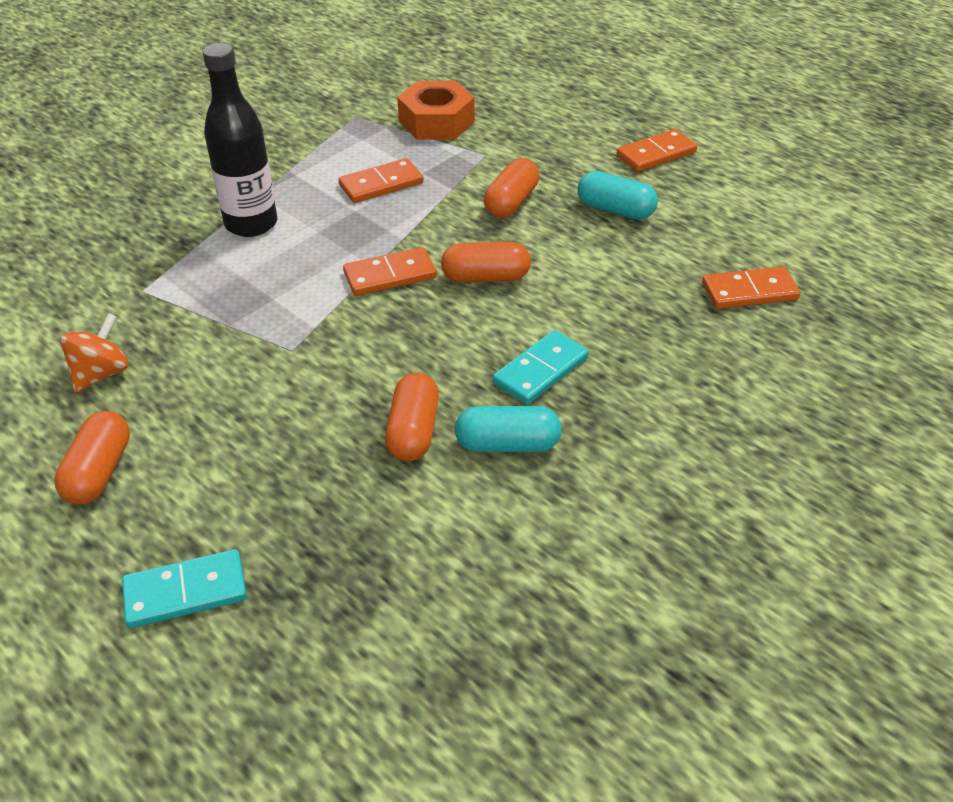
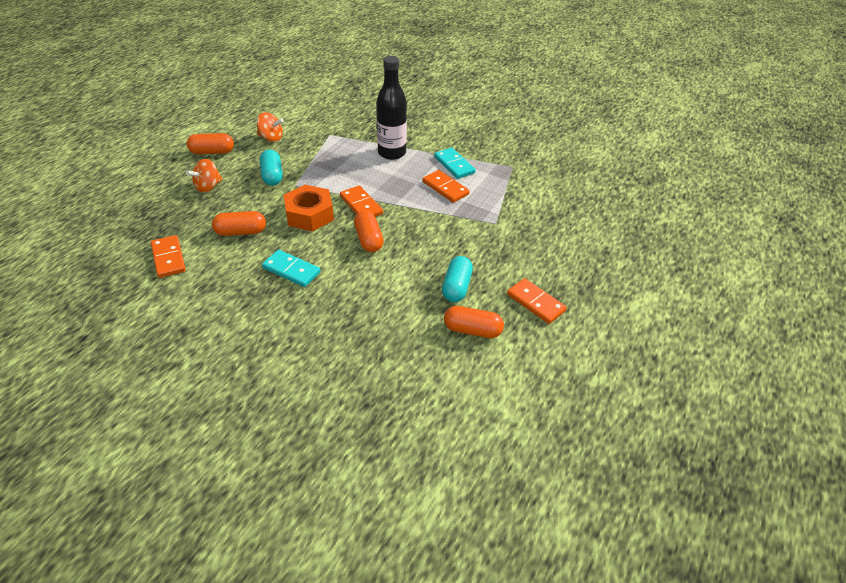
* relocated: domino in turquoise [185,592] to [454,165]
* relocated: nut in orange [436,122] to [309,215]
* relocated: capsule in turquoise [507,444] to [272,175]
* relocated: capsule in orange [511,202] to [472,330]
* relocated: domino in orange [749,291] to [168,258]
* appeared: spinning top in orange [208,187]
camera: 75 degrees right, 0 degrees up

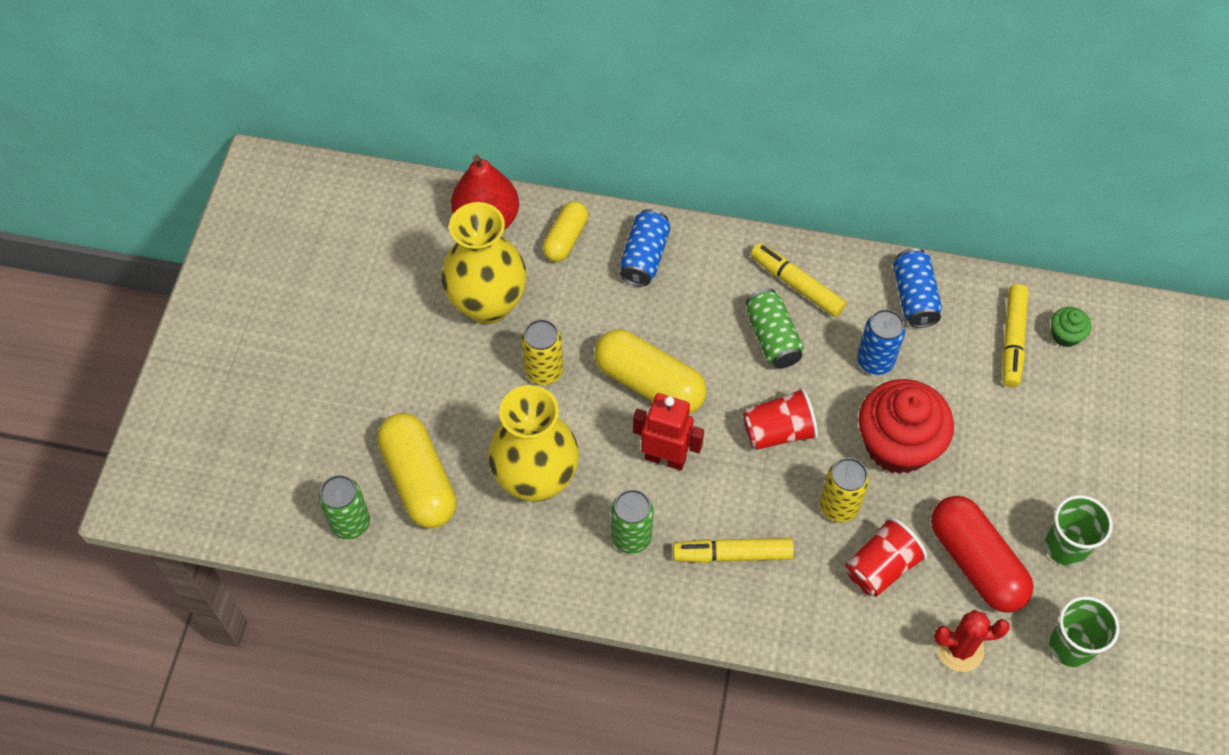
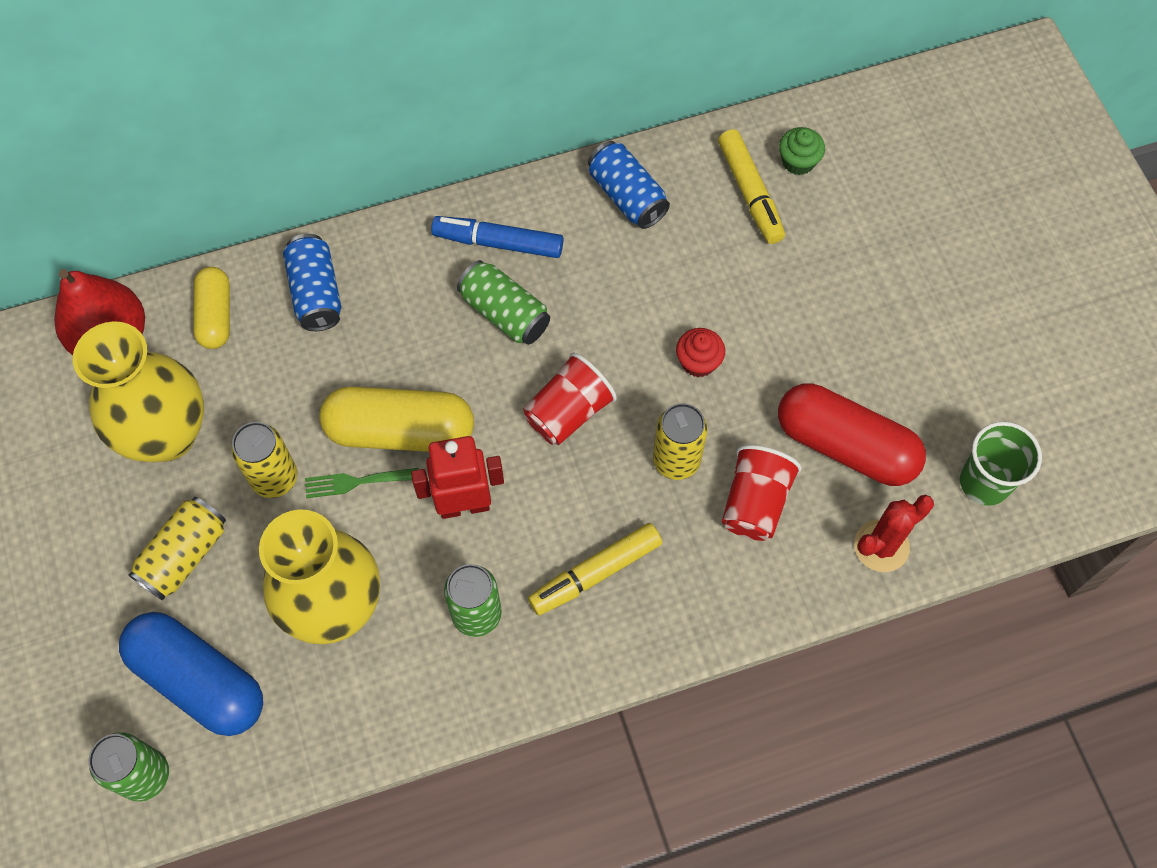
* colour: capsule in yellow [419,480] to capsule in blue [199,680]
* colour: marker in yellow [796,285] to marker in blue [498,243]
* missing: can in blue [875,361]
* size: cupcake in red [897,444] = [698,362] x0.44
* missing: cup in green [1066,546]
* appeared: can in yellow [185,555]
* appeared: fork in green [356,482]
camera: 30 degrees left, 5 degrees up

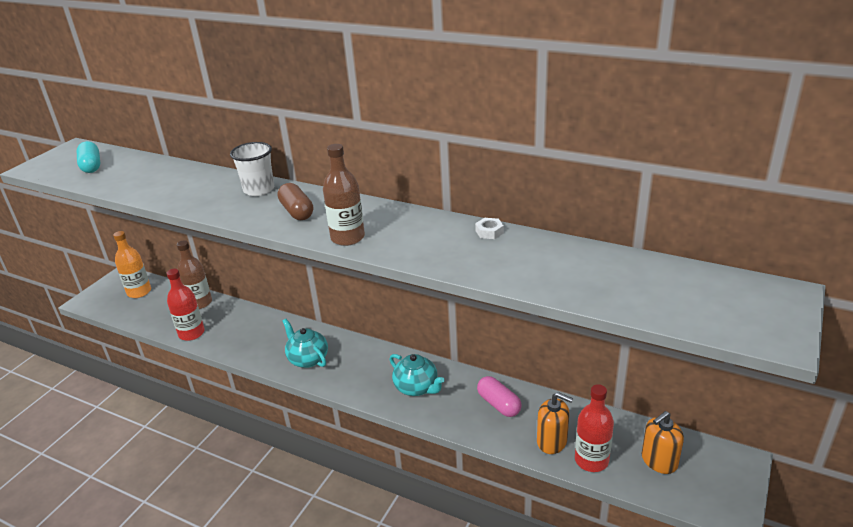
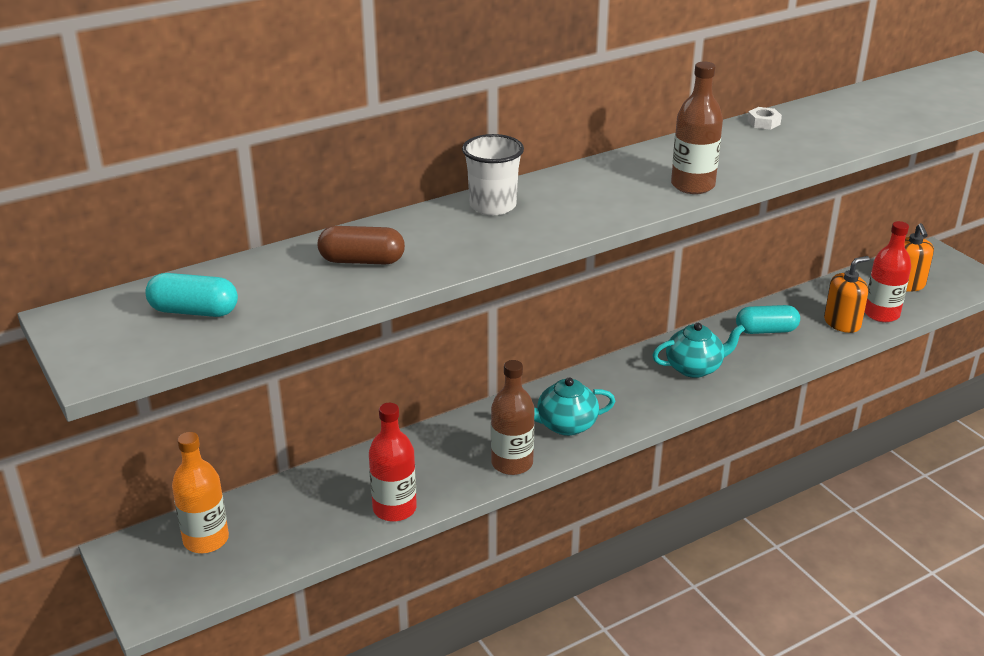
* relocated: bottle in brown [200,303] to [512,463]
* relocated: capsule in brown [297,211] to [362,261]
* colour: capsule in pink [498,404] to capsule in turquoise [766,330]
camera: 60 degrees left, 0 degrees up

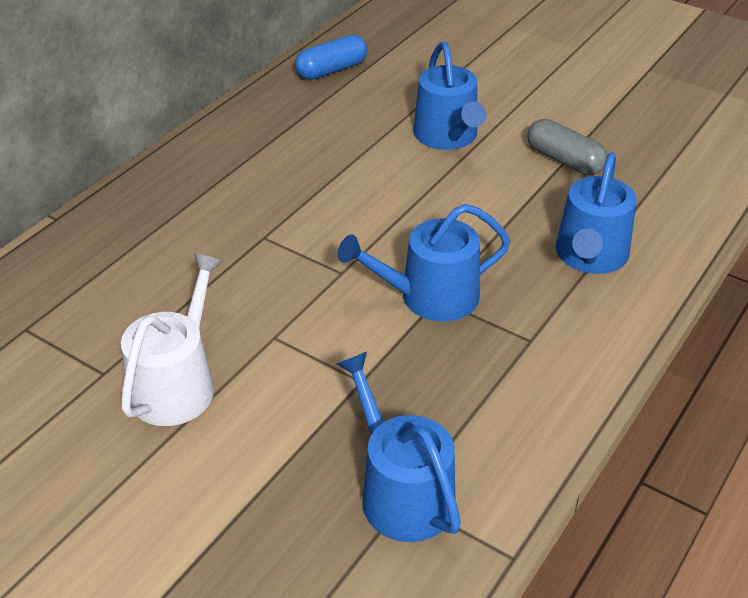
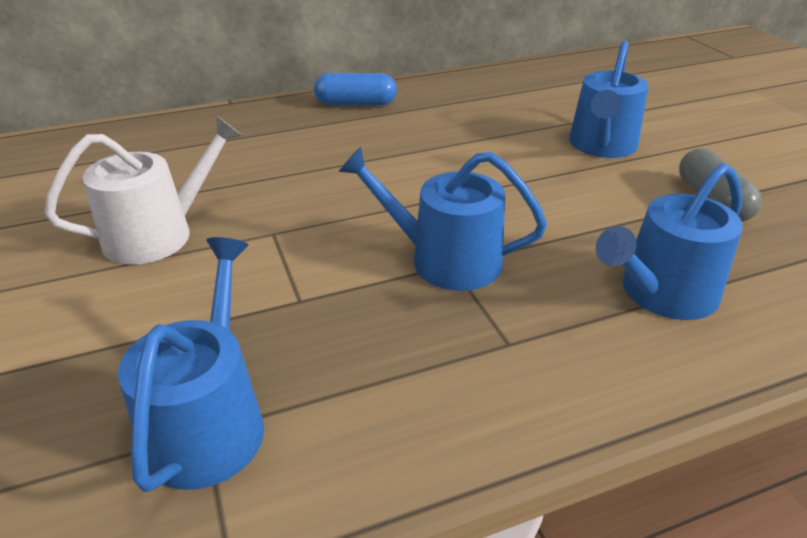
* relocated: capsule in blue [331,70] to [356,104]
camera: 35 degrees right, 5 degrees down

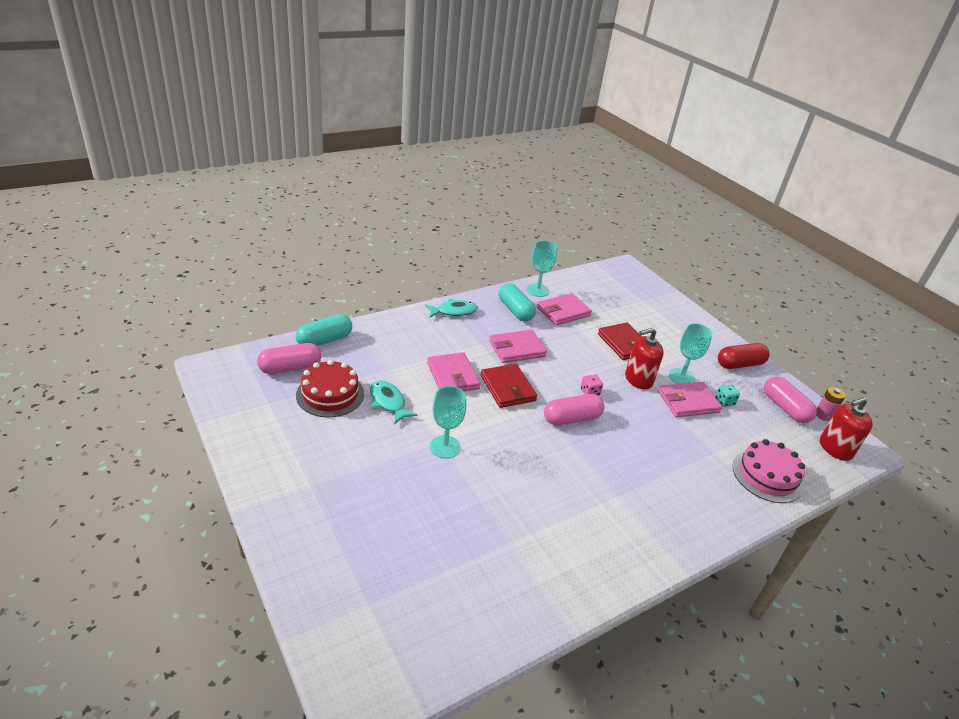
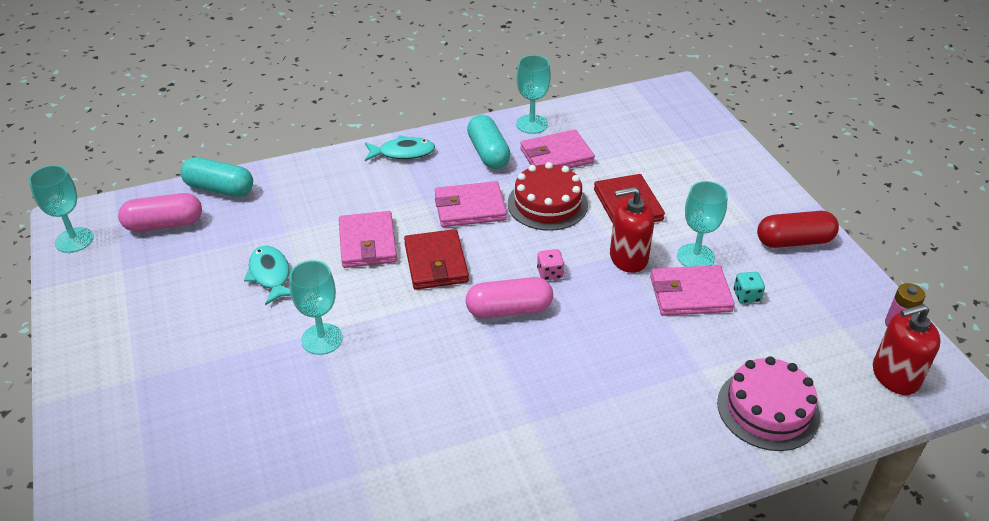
* spun: capsule in turquoise [325,340] = [219,189] 45 degrees clockwise
* relocated: cake in red [330,394] to [547,204]
* missing: capsule in pink [785,408]
* appeared: goblet in turquoise [74,240]
camera: 15 degrees right, 5 degrees up

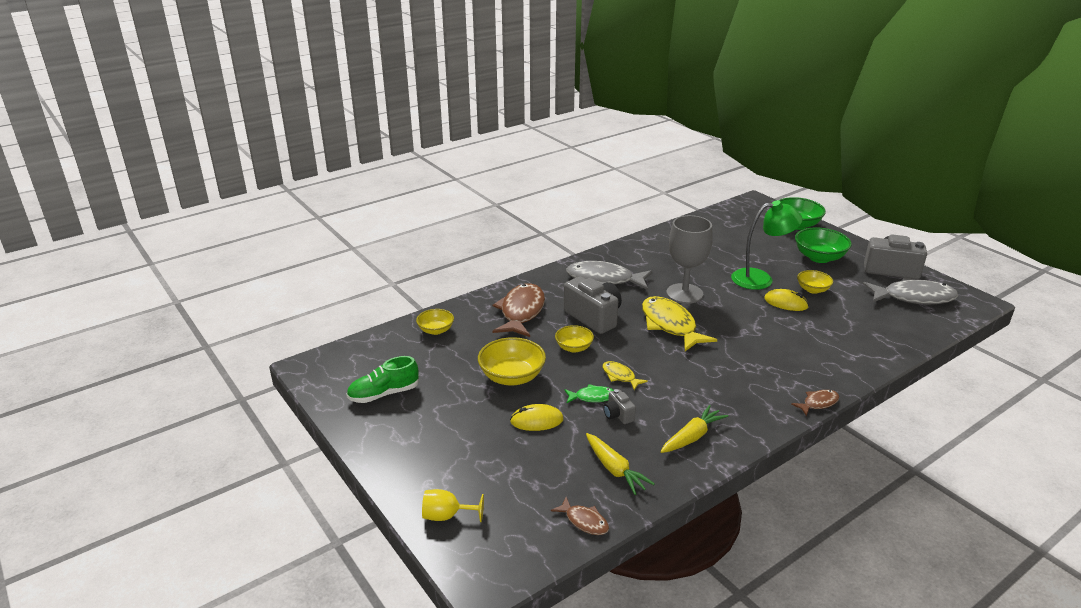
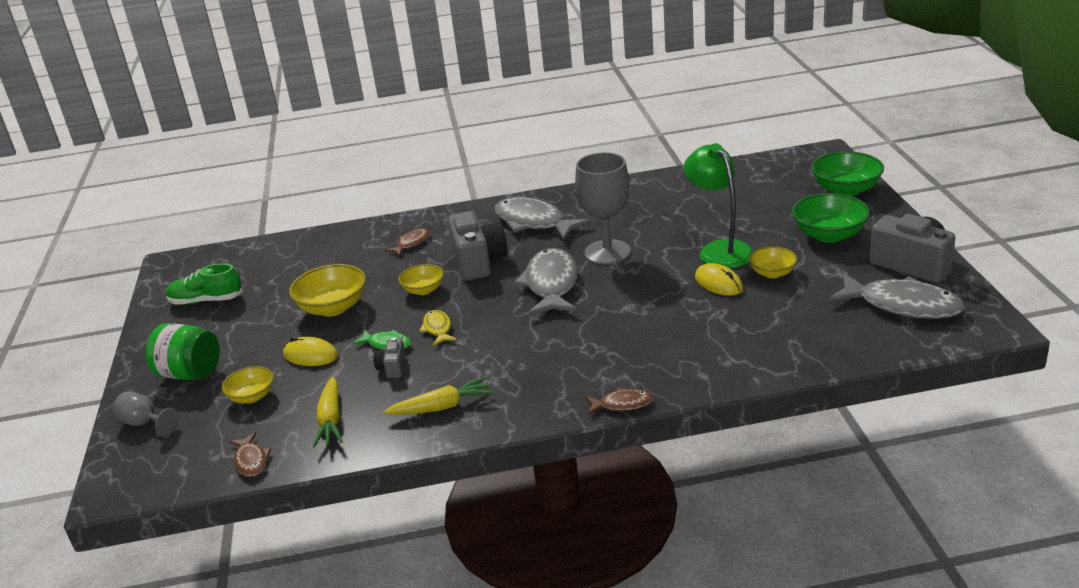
* relocated: bowl in yellow [436,330] to [252,396]
* colour: goblet in yellow [447,516] to goblet in grey [145,423]
* size: fish in brown [521,312] = [411,243] x0.49
* colour: fish in yellow [670,325] to fish in grey [551,284]
* spun: lamp in green [760,279] = [719,249] 135 degrees counterclockwise
* appeared: jar in green [190,373]
camera: 30 degrees right, 0 degrees up

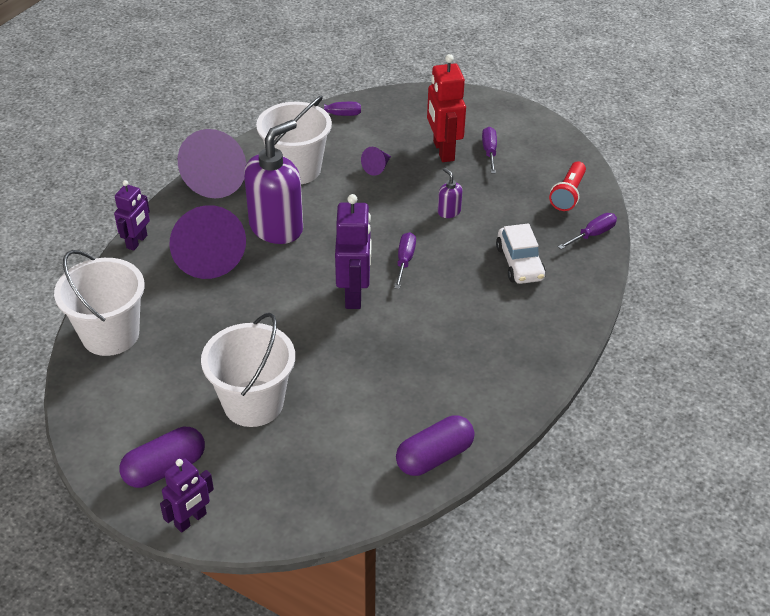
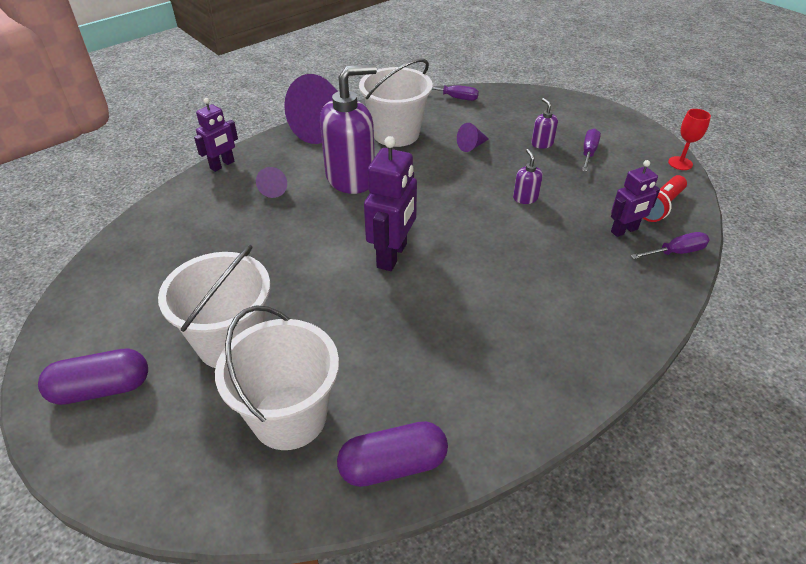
* relocated: bucket in white [110,335] to [289,417]
* relocated: robot in purple [191,520] to [624,231]
* size: cone in purple [207,255] = [274,189] x0.42
* missing: screwdriver in purple [405,261]
* exchanged: robot in red [443,151] to soap dispenser in purple [542,144]
* missing: car in white [519,263]
* appeared: goblet in red [680,163]
camera: 20 degrees right, 0 degrees up

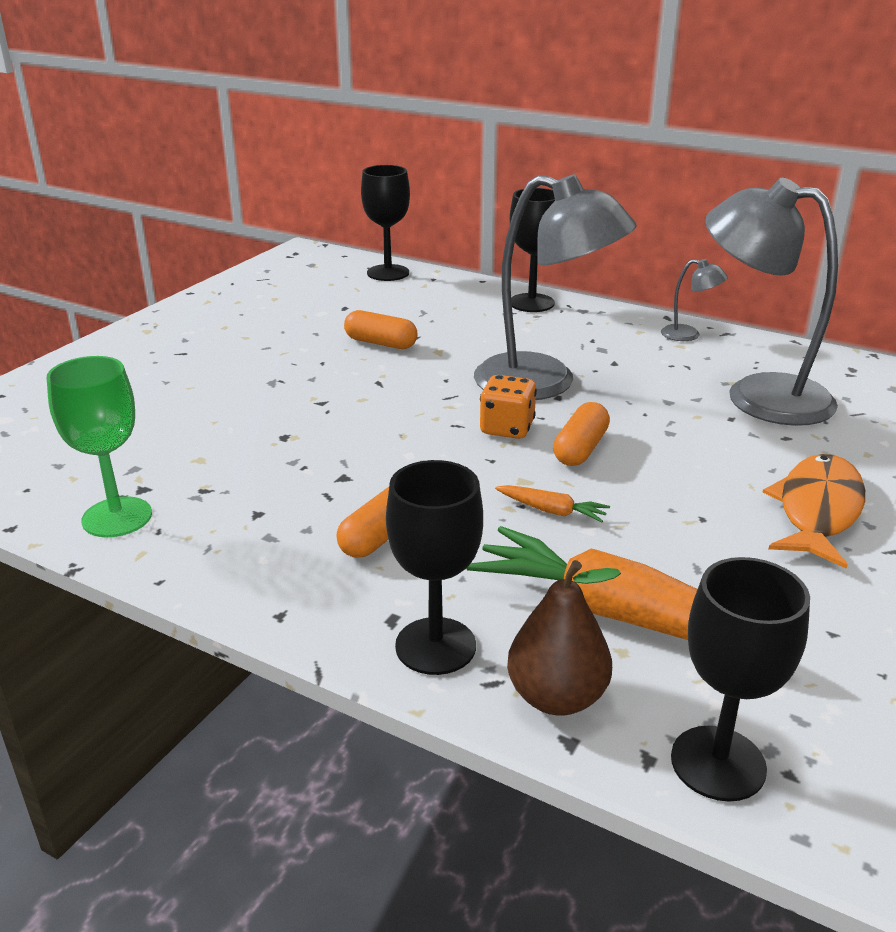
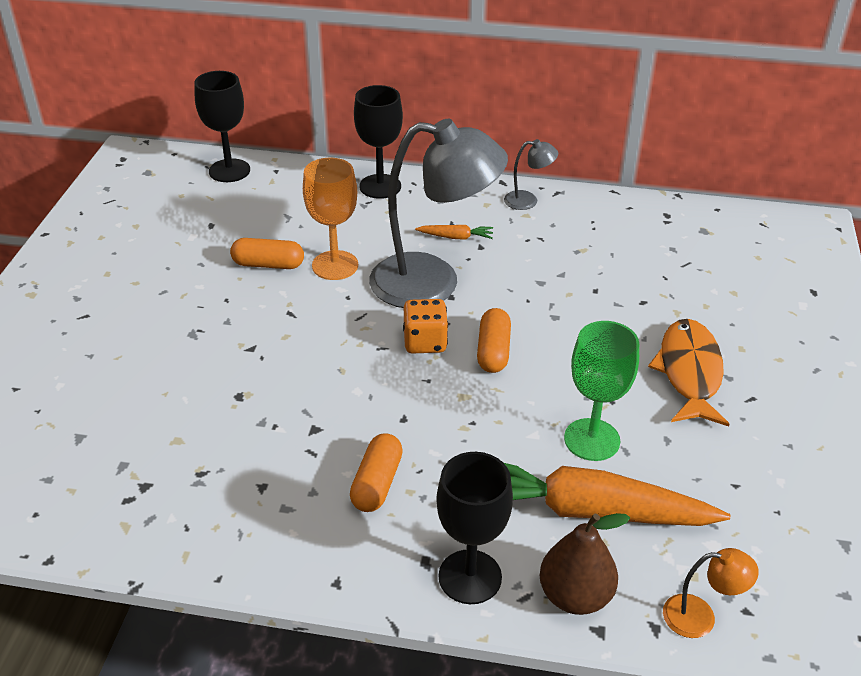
* relocated: goblet in green [117,517] to [592,439]
* relocated: carrot in orange [552,511] to [456,237]
* exchanged: goblet in black [718,763] to lamp in orange [700,617]
* missing: lamp in grey [758,395]
* appeared: goblet in orange [335,265]
camera: 20 degrees left, 10 degrees up

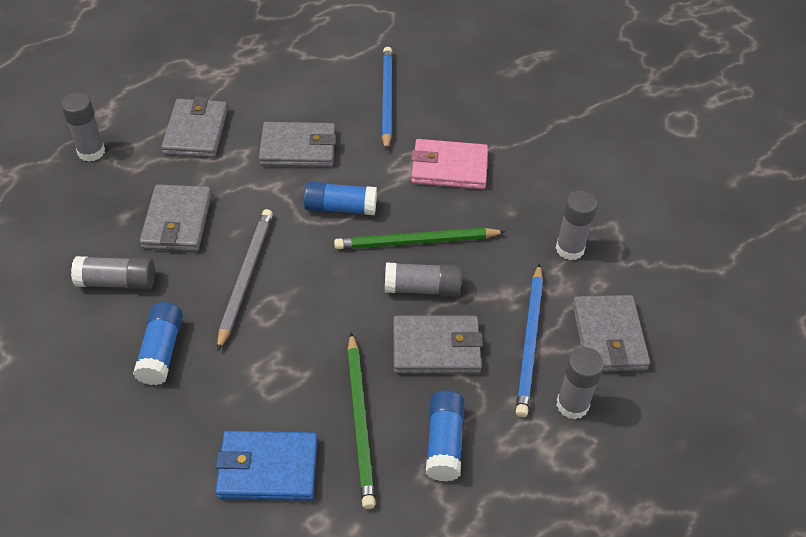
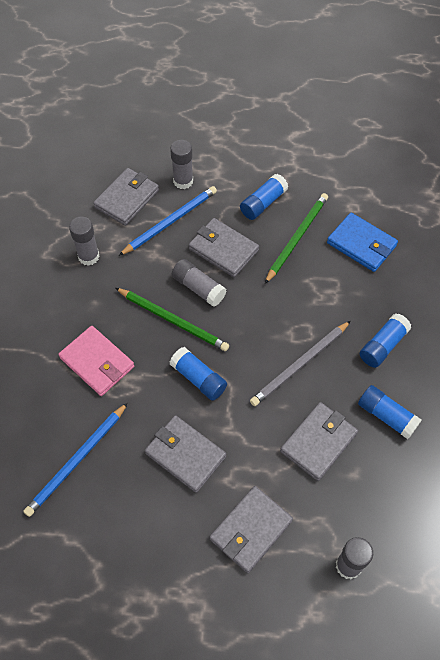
* colour: glue stick in grey [117,282] to glue stick in blue [386,416]
camera: 140 degrees left, 10 degrees up

